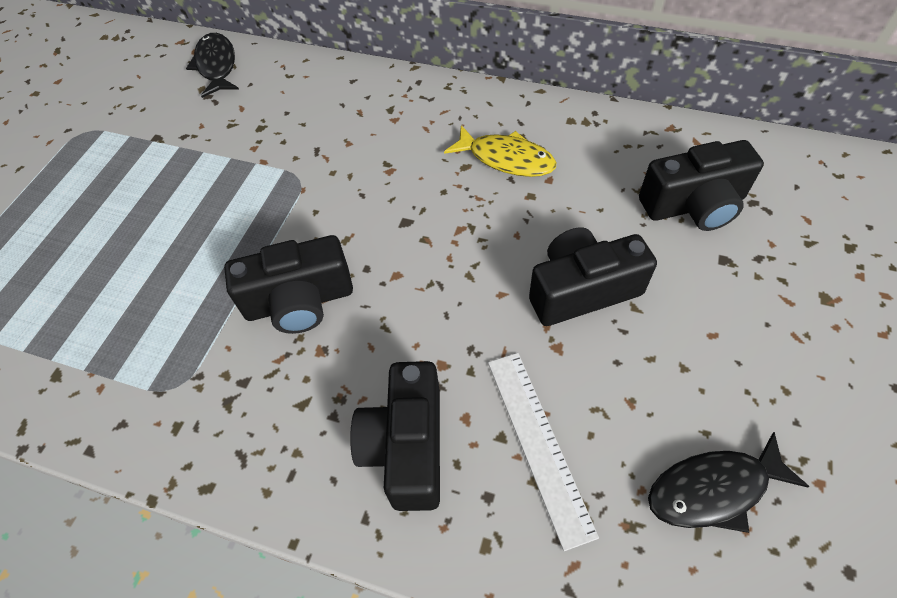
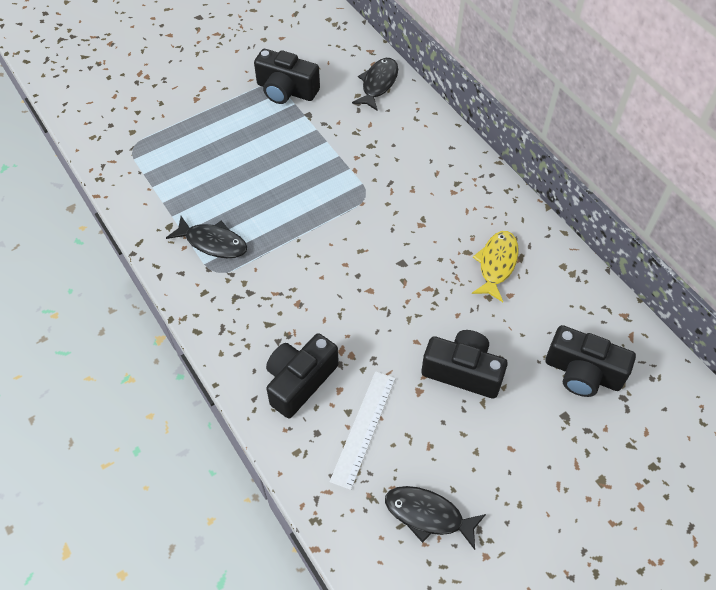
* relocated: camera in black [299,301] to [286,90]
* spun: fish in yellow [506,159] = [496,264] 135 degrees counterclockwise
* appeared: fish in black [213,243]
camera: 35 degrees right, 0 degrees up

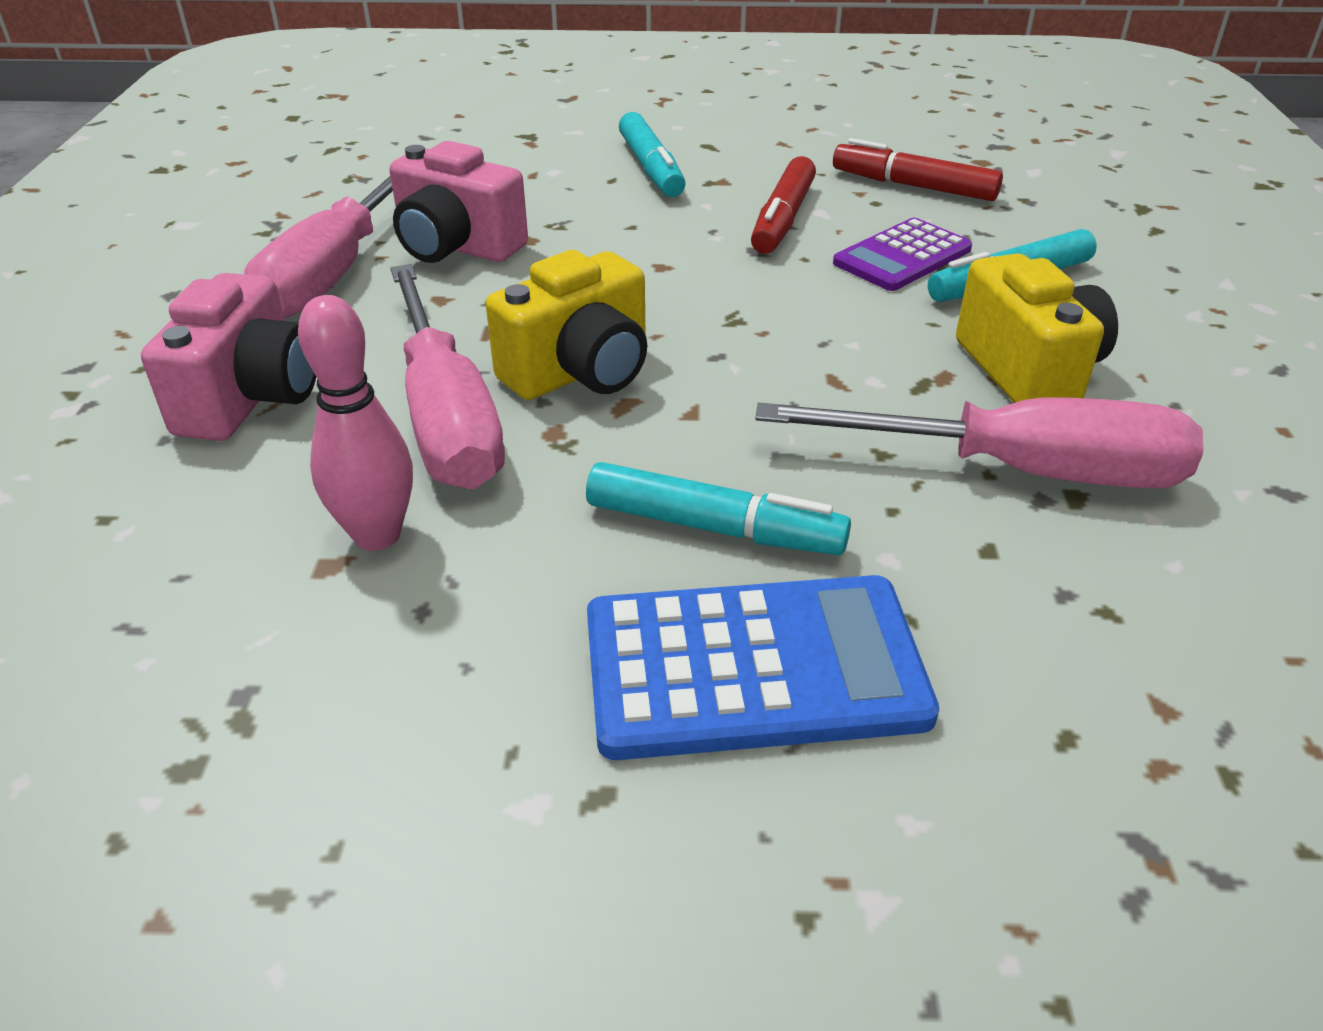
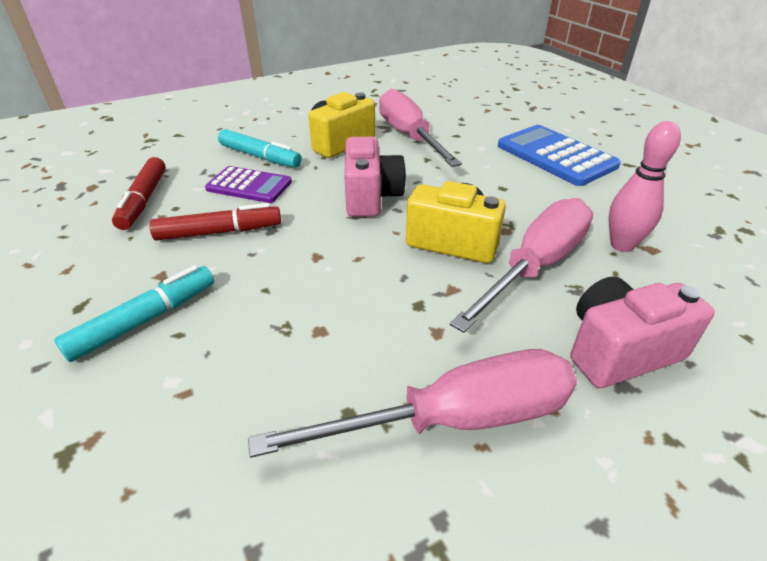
* relocated: camera in pink [456,247] to [371,197]
* missing: marker in turquoise [714,528]
camera: 120 degrees left, 0 degrees up

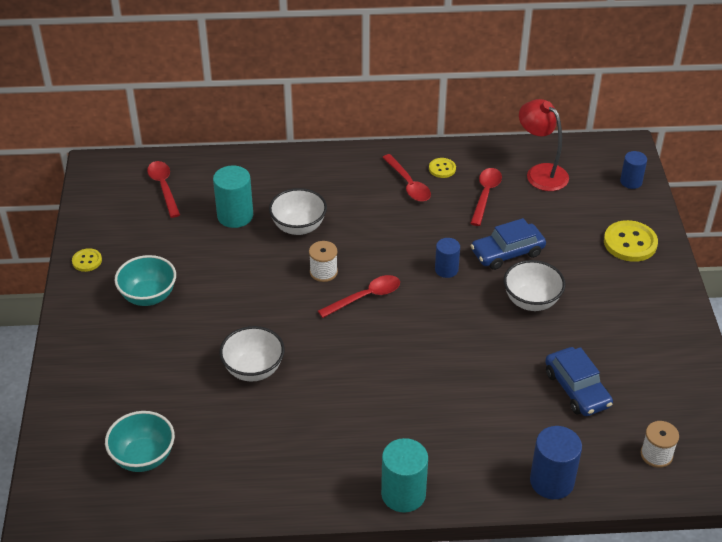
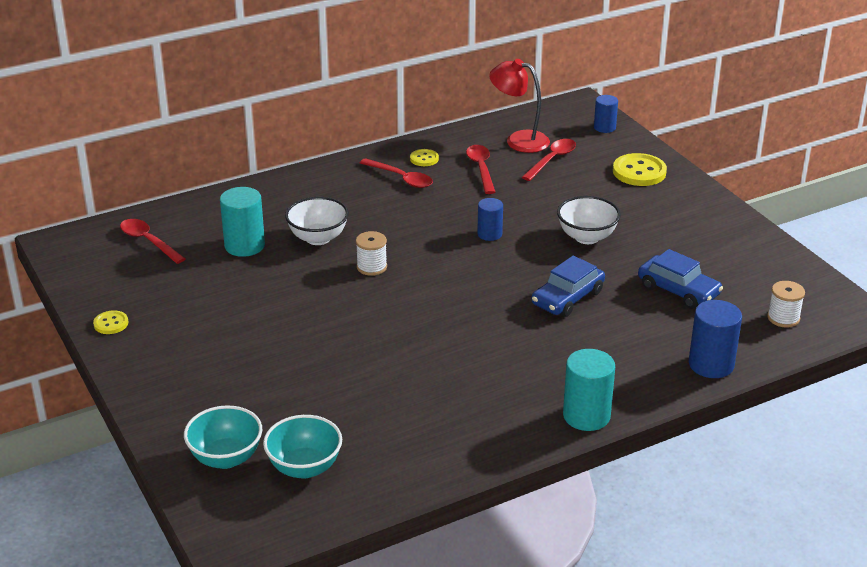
* relocated: bowl in turquoise [148,296] to [226,458]
* missing: bowl in white [253,369]
* relocated: spoon in red [366,297] to [552,160]
* relocated: car in blue [507,252] to [567,298]
camera: 25 degrees left, 10 degrees down

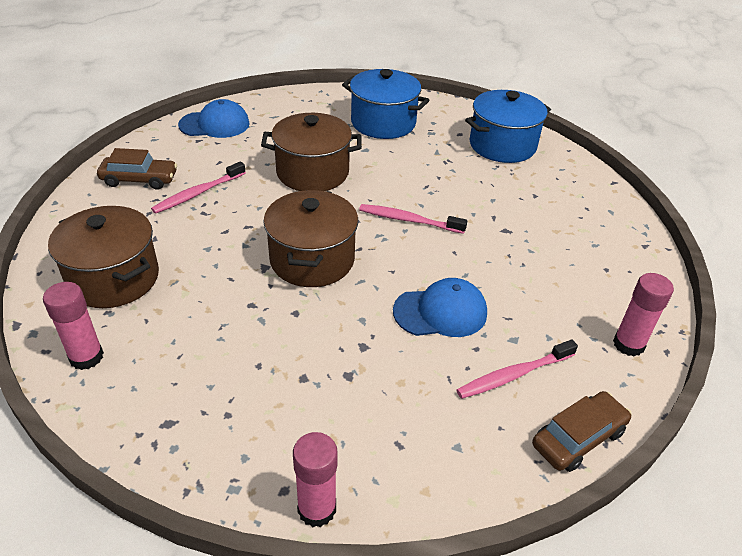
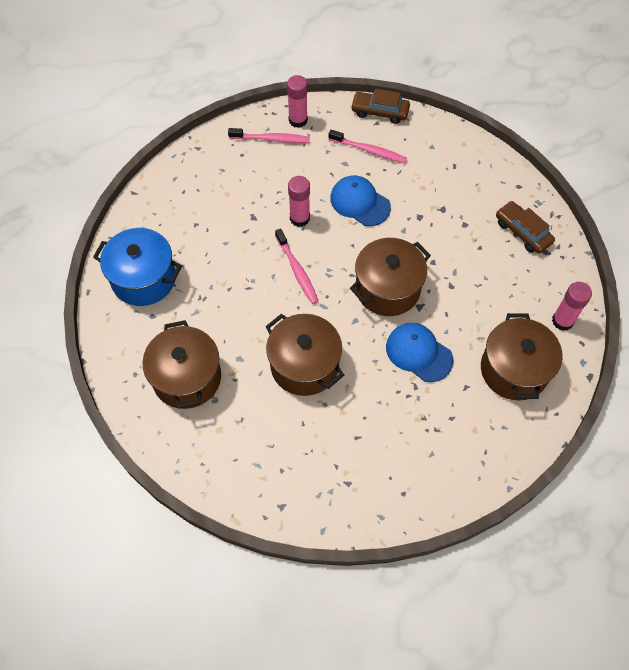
* relocated: car in brown [139,179] to [522,232]
* relocated: toothbrush in pink [198,193] to [271,139]
* relocated: cap in blue [214,124] to [418,353]
* relocated: glue stick in pink [317,509] to [299,218]
* colour: pot in blue [383,123] to pot in brown [187,378]
camera: 130 degrees left, 20 degrees up

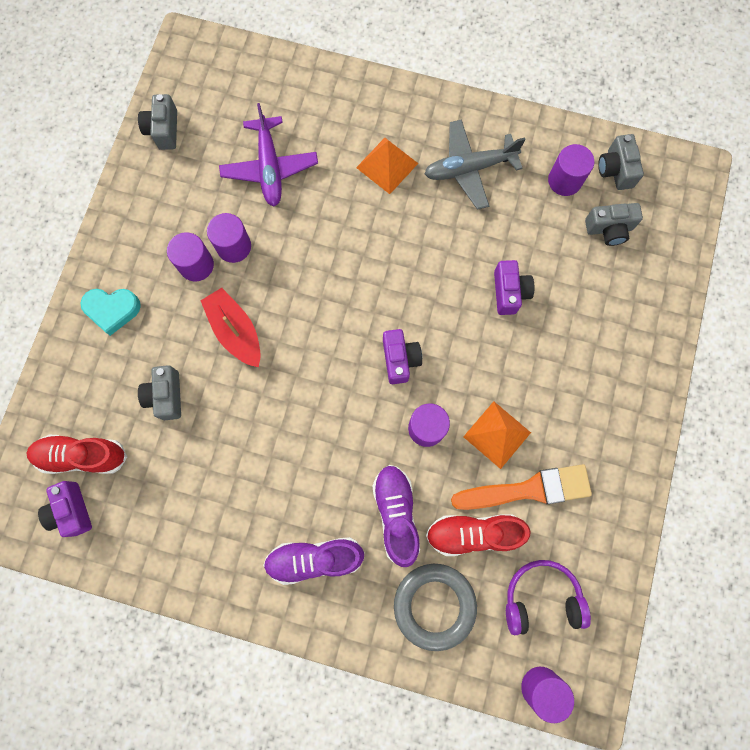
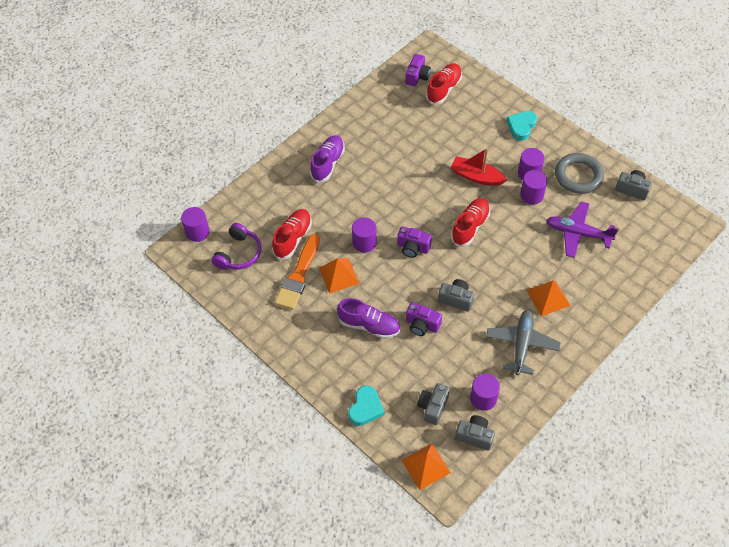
* spun: camera in purple [71,511] = [417,76] 105 degrees clockwise
* relocated: camera in grey [166,396] to [456,299]
* spun: boat in red [235,331] = [476,177] 150 degrees counterclockwise
* relocated: shoe in purple [396,514] to [369,325]
* relocated: ring in grey [434,605] to [578,176]
* appeared: heart in turquoise [365,408]
* appeared: pyramid in orange [426,466]
* appeared: shoe in red [470,227]
camera: 120 degrees right, 20 degrees down

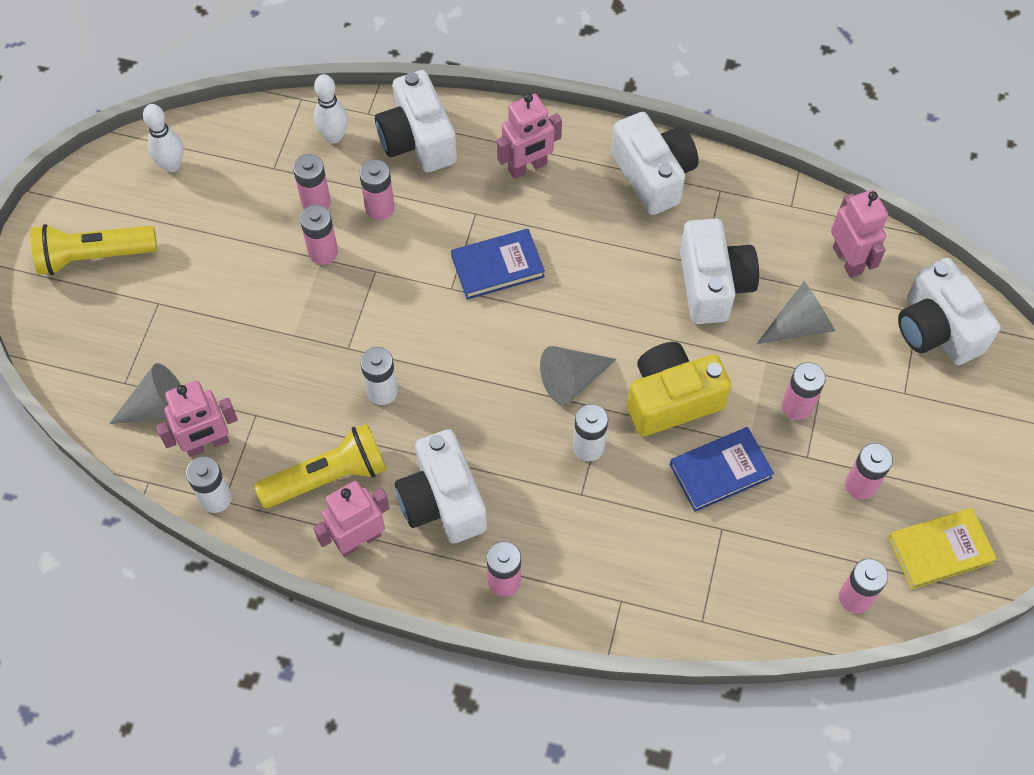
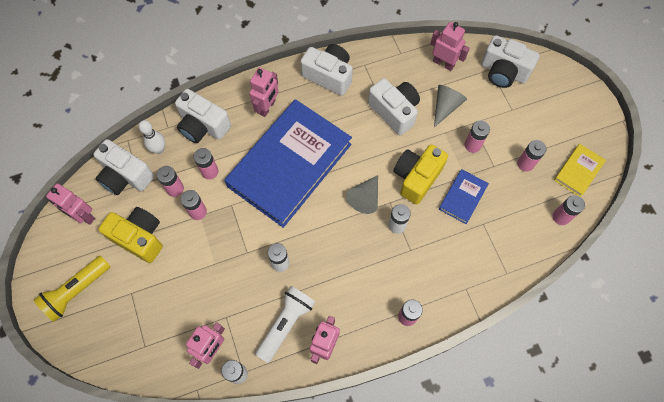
* missing: cone in grey [159,407]
* exchanged: bowling pin in white [172,165] to robot in pink [83,216]
* colour: flashlight in yellow [328,476] to flashlight in white [286,323]
* relocated: camera in white [442,501] to [126,176]
* size: book in blue [497,266] = [289,165] x2.39
* appeared: camera in yellow [139,238]
camera: 35 degrees left, 5 degrees up

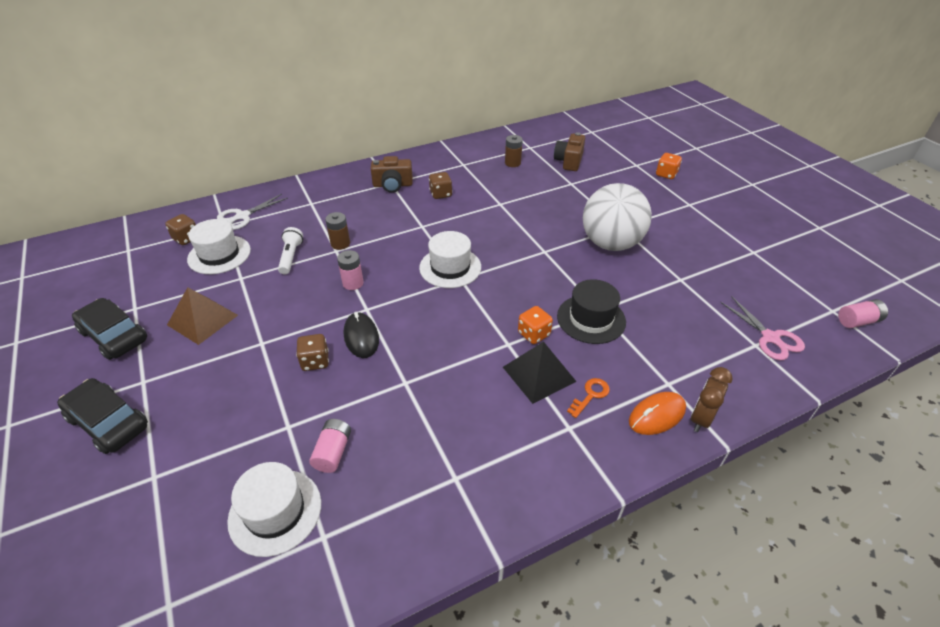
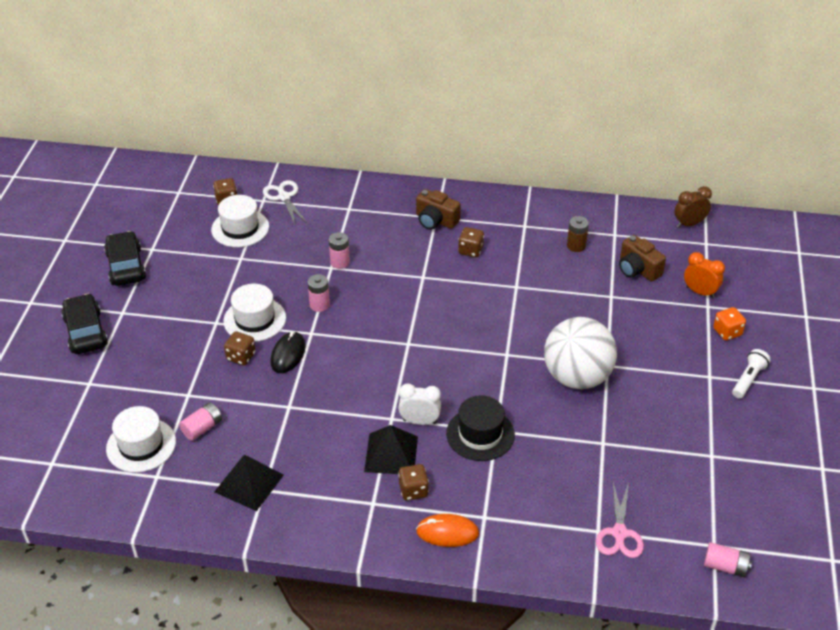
* missing: pyramid in brown [202,320]
* spun: scissors in white [243,216] = [284,197] 75 degrees clockwise
* relocated: flashlight in white [291,257] to [748,379]
* colour: battery in brown [340,244] to battery in pink [340,262]
* relocated: hat in white [450,267] to [254,319]
* exchanged: dice in orange [533,334] to clock in white [419,421]
* spun: camera in brown [569,161] = [637,269] 90 degrees counterclockwise
* exchanged: key in orange [590,395] to dice in brown [413,490]
* relocated: clock in brown [700,418] to [689,224]
* appeared: pyramid in black [249,483]
* appeared: clock in orange [700,292]
camera: 35 degrees right, 0 degrees up

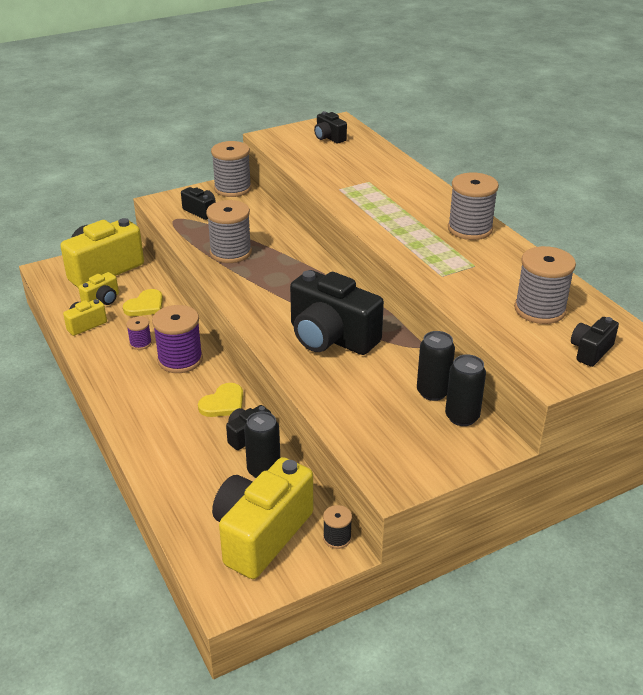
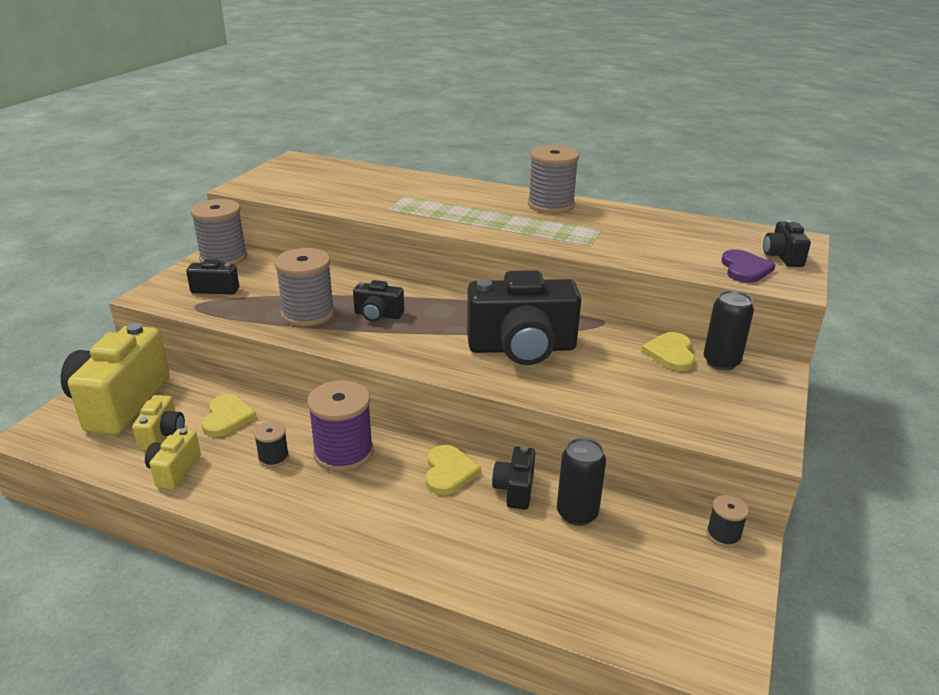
* colour: spool in purple [140,343] to spool in black [273,458]
* missing: camera in yellow [261,534]
* relocated: camera in black [329,138] to [378,315]
* exchanged: can in black [433,392] to heart in yellow [670,353]
* missing: spool in grey [540,309]
* appeared: heart in purple [744,269]
camera: 40 degrees left, 5 degrees down

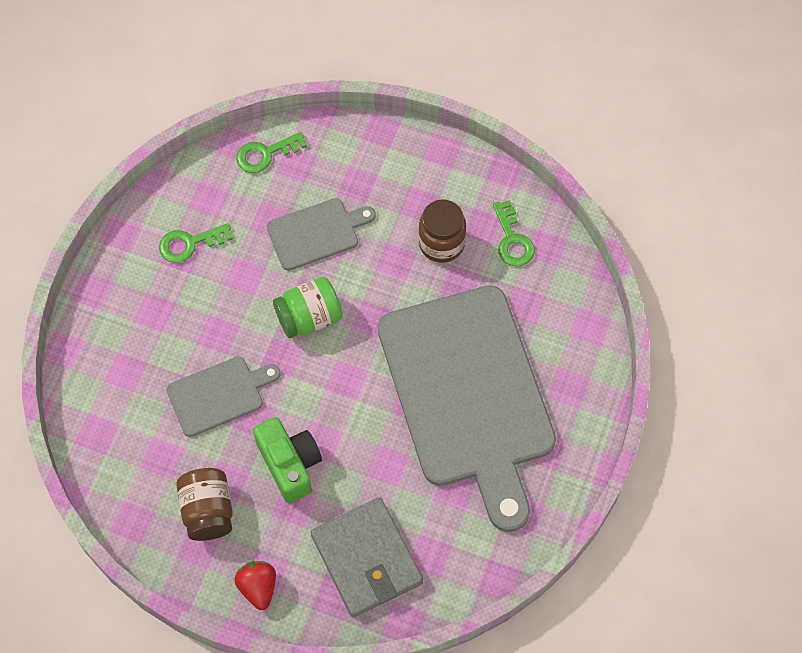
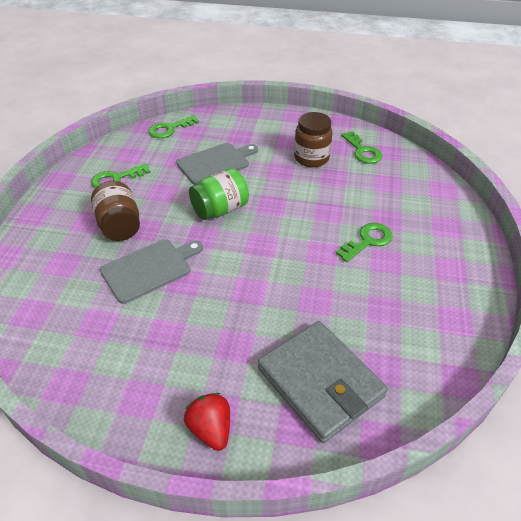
* relocated: jar in brown [208,511] to [120,226]
* missing: camera in green [289,464]
* exchanged: cutting board in grey [468,394] to key in green [368,241]
camera: 10 degrees left, 20 degrees down

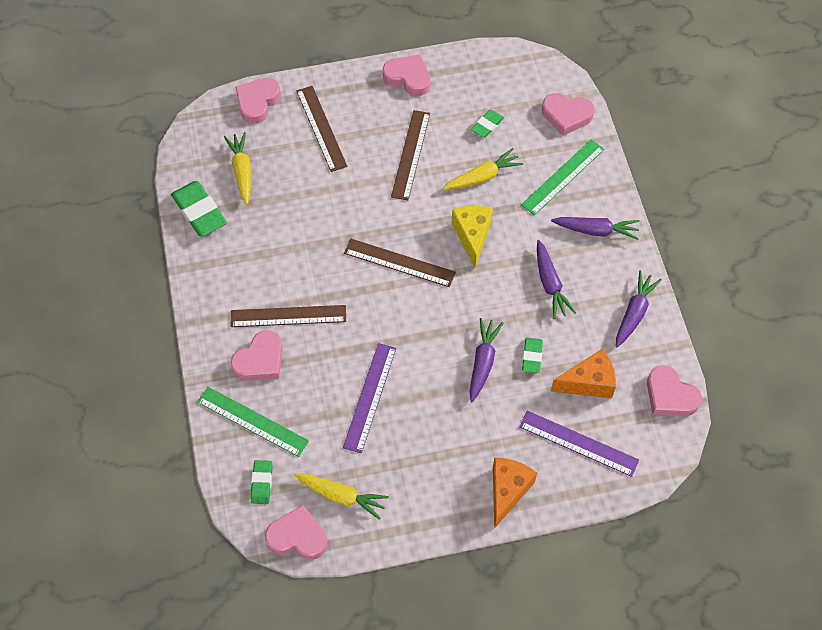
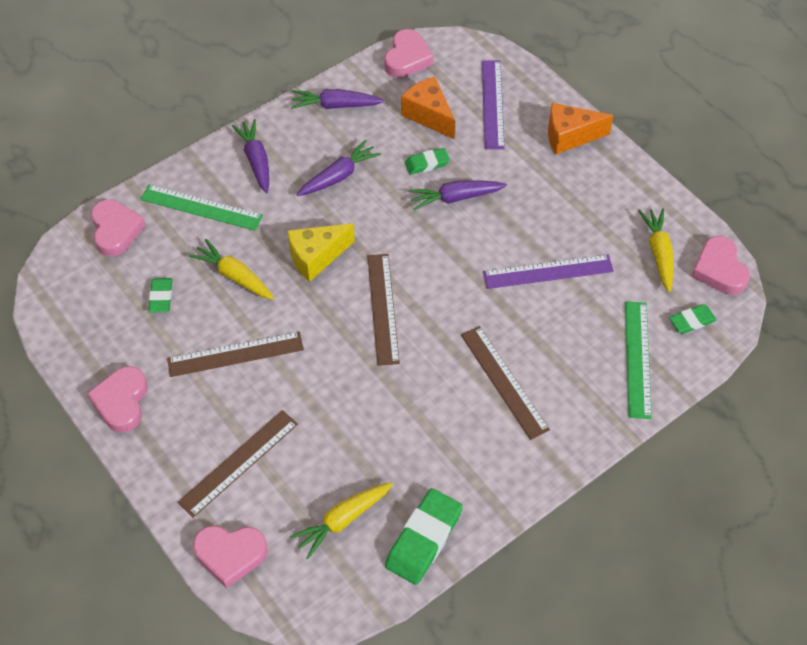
* missing: heart in pink [260,360]
* spun: eraser in green [487,125] = [161,297] 75 degrees clockwise
camera: 115 degrees left, 5 degrees down

